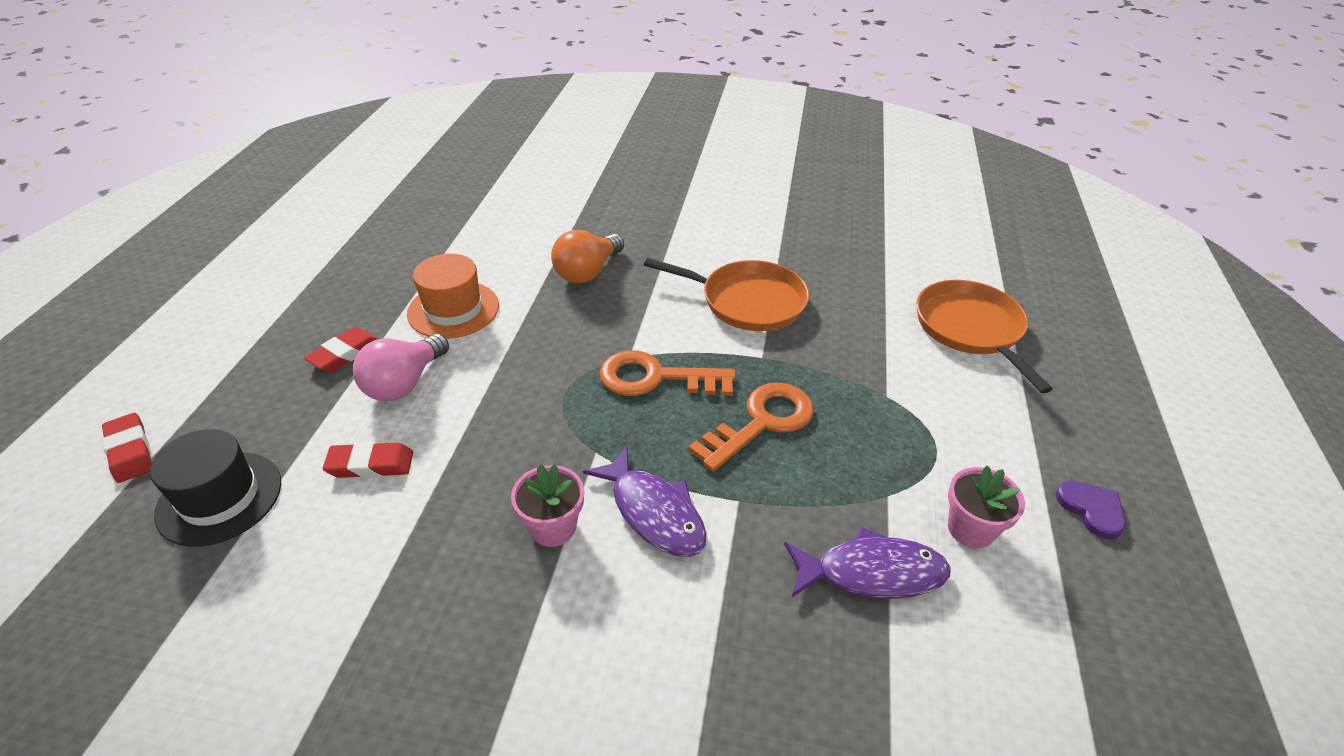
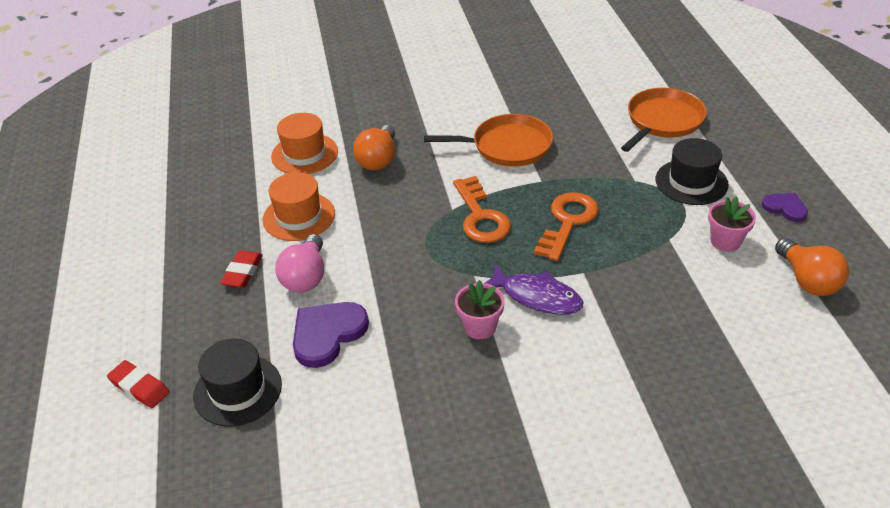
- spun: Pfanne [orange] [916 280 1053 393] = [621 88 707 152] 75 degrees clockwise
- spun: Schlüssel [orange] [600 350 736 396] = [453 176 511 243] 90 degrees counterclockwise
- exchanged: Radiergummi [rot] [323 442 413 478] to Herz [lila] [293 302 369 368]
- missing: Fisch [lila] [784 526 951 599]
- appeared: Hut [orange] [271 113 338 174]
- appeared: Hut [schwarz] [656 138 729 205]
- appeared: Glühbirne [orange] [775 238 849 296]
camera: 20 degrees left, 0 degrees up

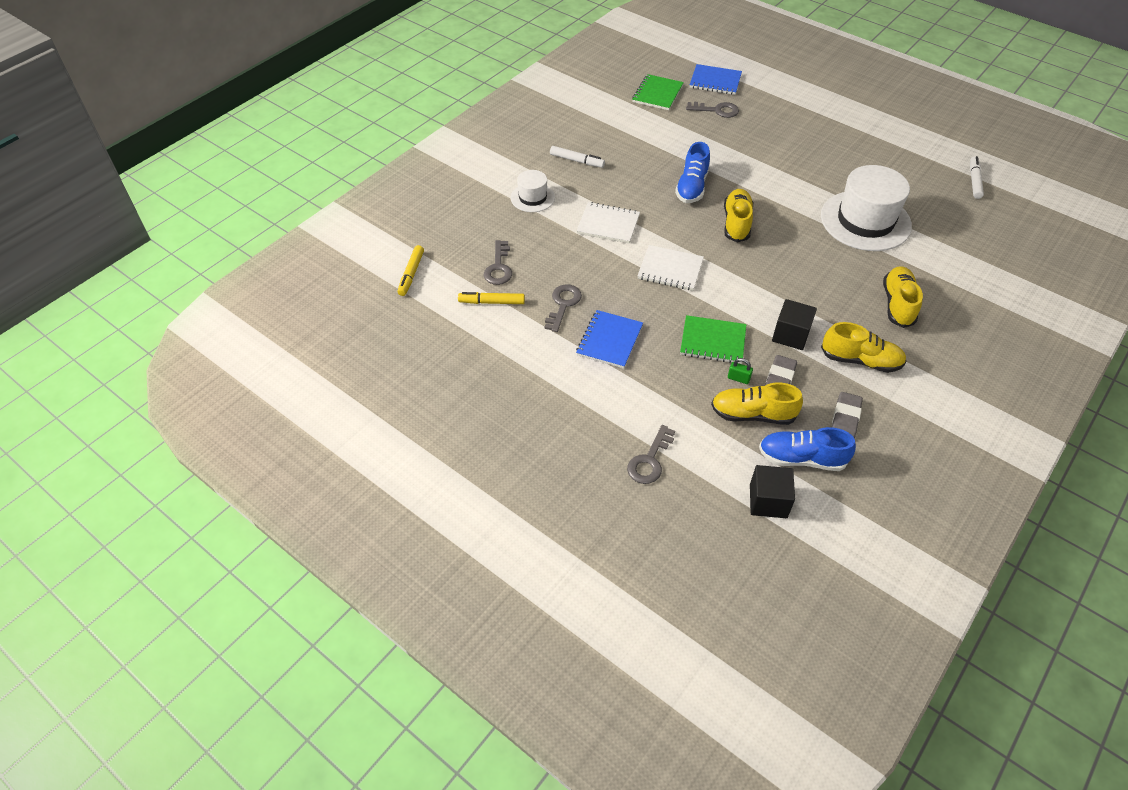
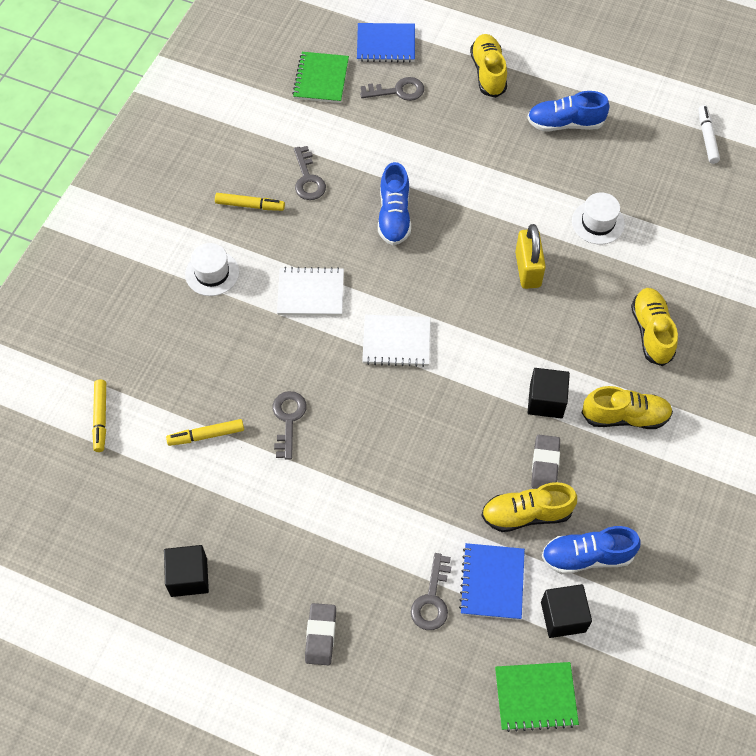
- colour: Filzstift [weiß] [550 146 605 168] to Filzstift [gelb] [215 193 285 211]
- size: Hut [weiß] [821 165 912 251] = [572 192 625 244] x0.51
- relocated: Schuh [gelb] [724 189 753 242] to [470 34 507 98]
- relocated: Schlüssel [grau] [484 240 512 285] to [294 146 326 200]
- relocated: Notizbuch [blau] [576 310 643 368] to [459 543 525 620]
- relocated: Notizbuch [grün] [680 315 746 364] to [495 662 579 732]
- missing: Vorhängeschloss [grün] [728 358 753 384]
- relocated: Radiergummi [grau] [832 392 863 439] to [305 603 336 665]
- appeared: Schuh [blau] [527 91 609 131]
- appeared: Vorhängeschloss [gelb] [515 224 546 289]
- appeared: Kubus [schwarz] [164 545 209 597]
camera: 15 degrees left, 10 degrees up

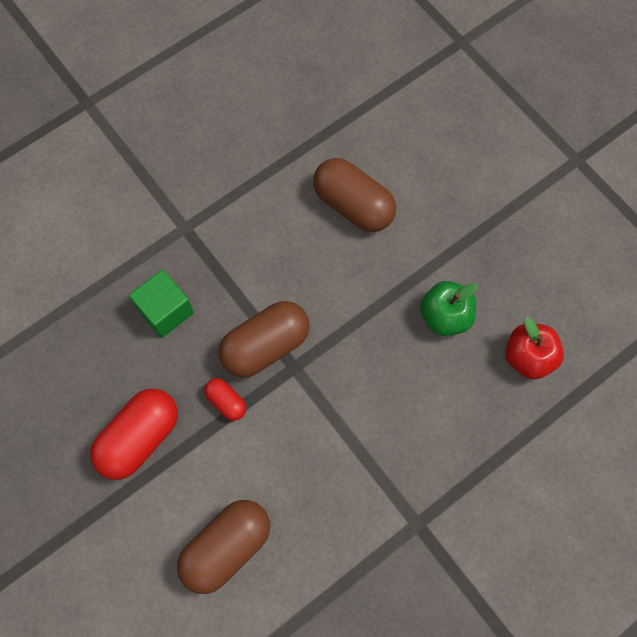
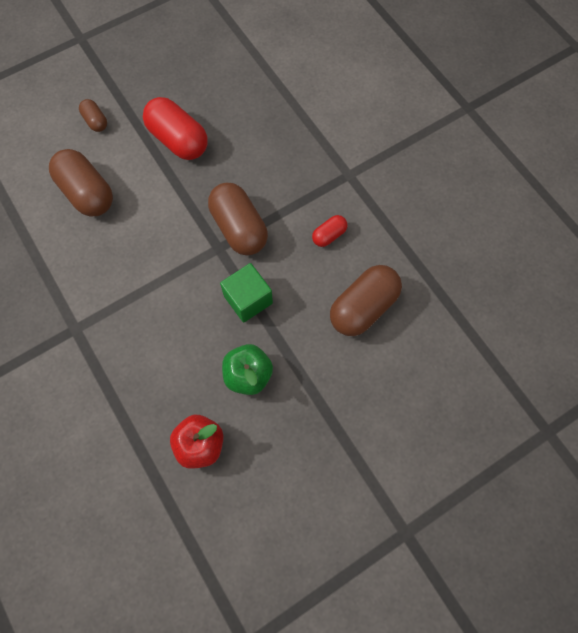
- relocated: Kubus [grün] [129 270 194 338] to [220 263 273 322]
- relocated: Kapsel [rot] [204 378 246 421] to [312 215 348 247]
- appeared: Kapsel [braun] [79 99 107 132]
camera: 95 degrees right, 0 degrees up

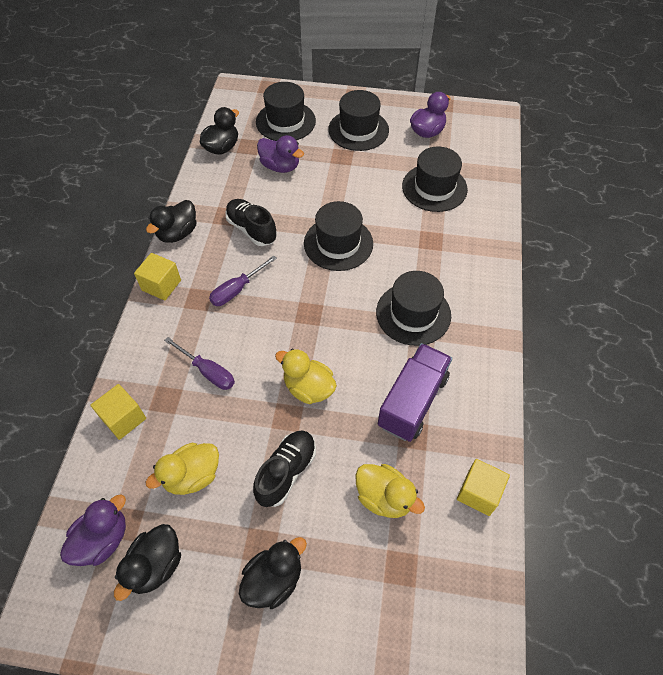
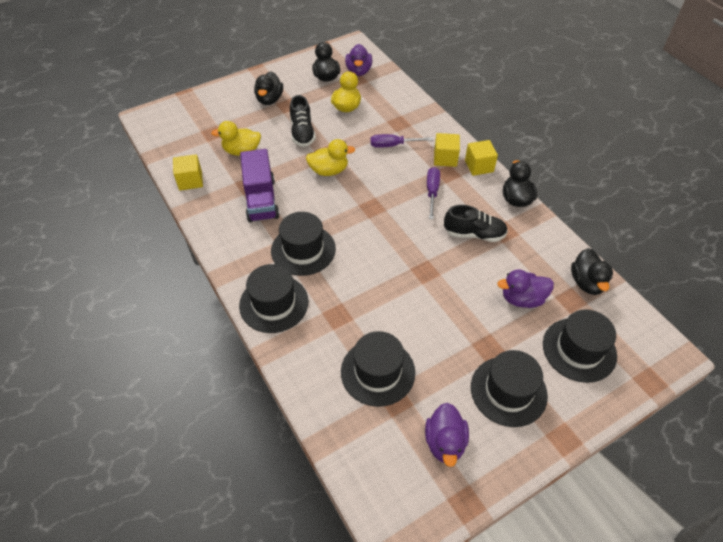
- relocated: Hut [schwarz] [304 201 373 271] to [239 264 308 333]
- relocated: Kubus [gelb] [90 384 146 440] to [434 133 460 167]
camera: 140 degrees right, 5 degrees down

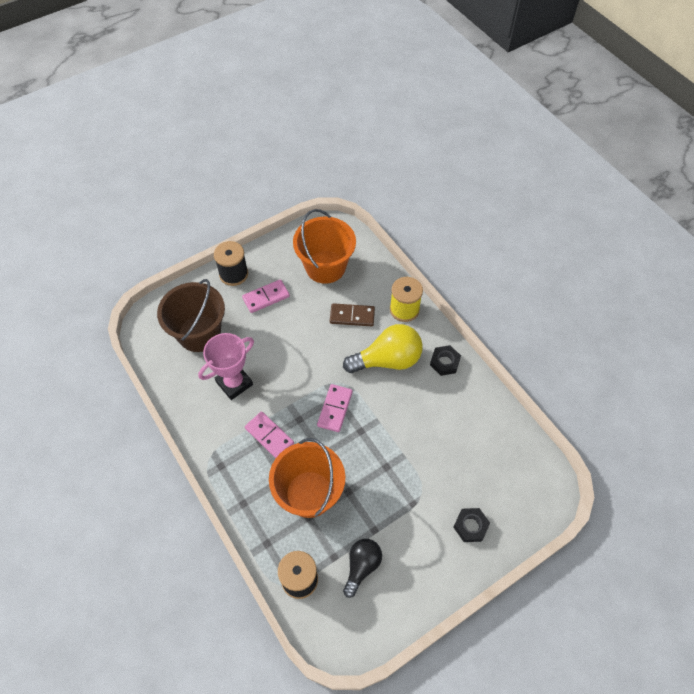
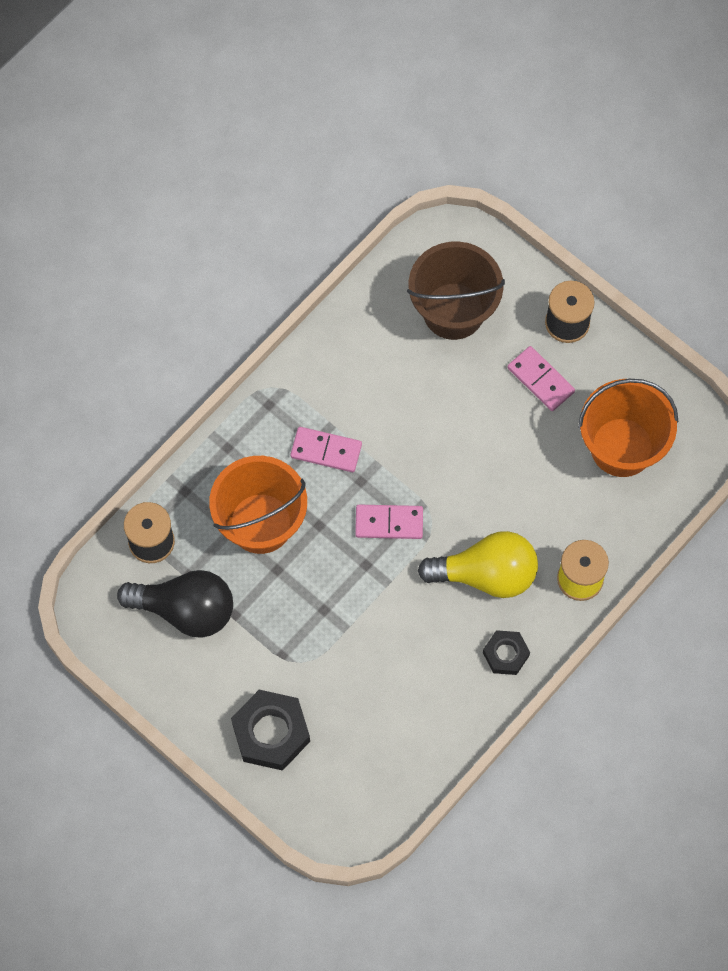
- missing: Dominostein [braun] [330 303 375 326]
- spun: Glühbirne [gelb] [343 324 423 373] = [418 531 538 598] 60 degrees counterclockwise
- missing: Pokal [rosa] [198 333 254 400]
- spun: Dominostein [rosa] [245 412 294 458] = [291 427 362 472] 75 degrees clockwise
- size: Sechskantmutter [schwarz] [453 508 490 542] = [231 690 310 771] x1.70
- size: Glühbirne [schwarz] [343 539 382 598] = [117 570 233 637] x1.60
camera: 75 degrees right, 10 degrees up

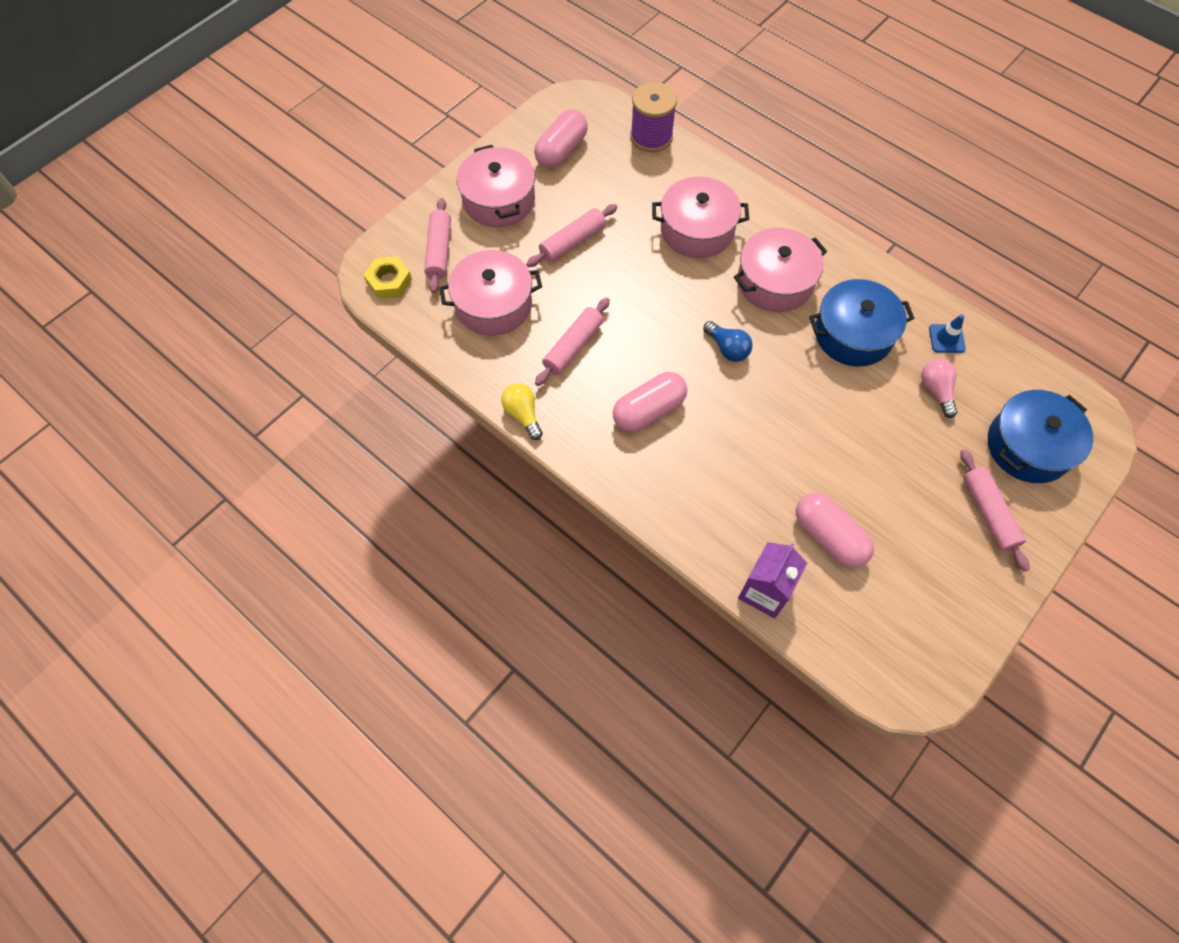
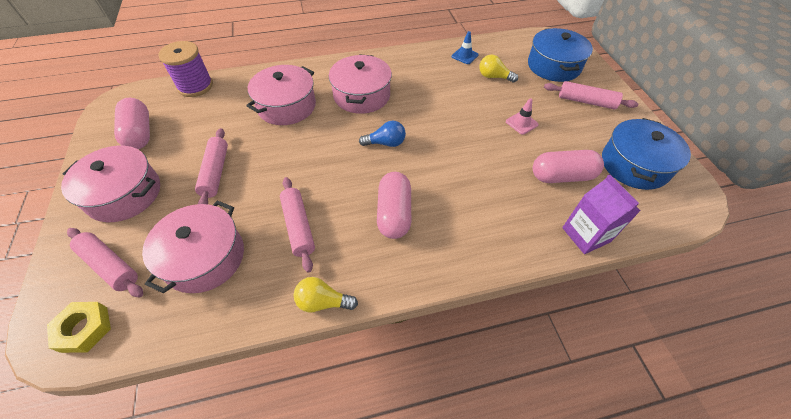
- relocated: Kochtopf [blau] [809 279 914 367] to [602 118 691 190]
- colour: Glühbirne [rosa] [921 359 958 418] to Glühbirne [gelb] [479 55 518 83]
- appeared: Leitkegel [rosa] [506 98 539 135]
camera: 55 degrees left, 10 degrees down

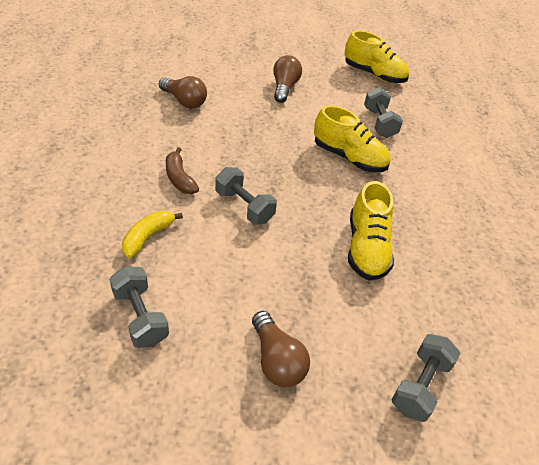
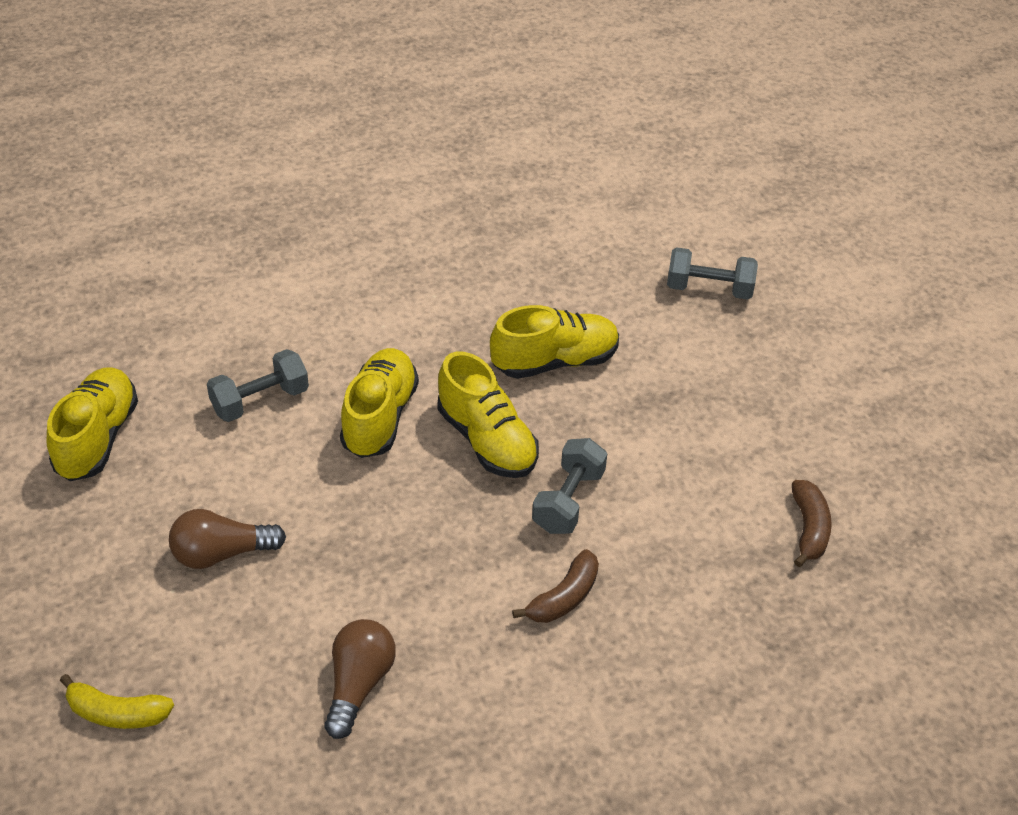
- relocated: Banane [gelb] [122 211 183 258] to [60 674 174 729]
- exchanged: Hantel [grau] [109 266 169 348] to Banane [braun] [792 480 832 567]
- missing: Glühbirne [braun] [252 311 310 387]
- appeared: Schuh [gelb] [438 351 539 478]
camera: 110 degrees left, 0 degrees up

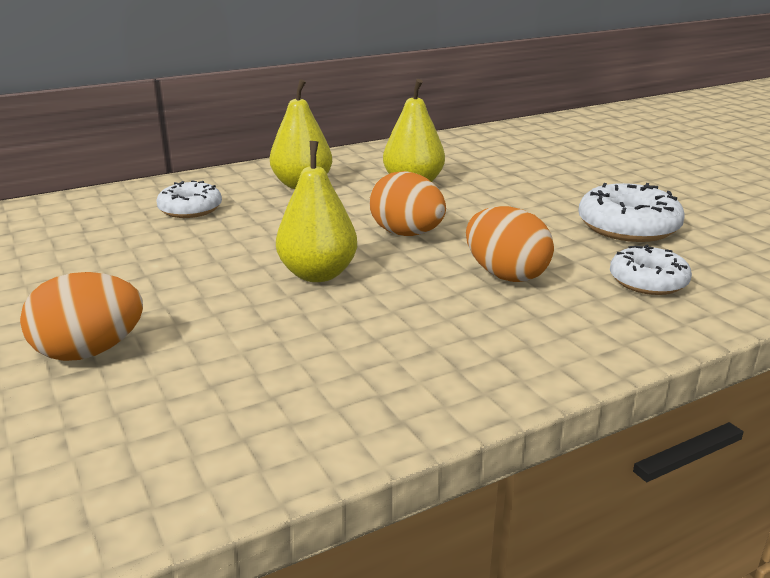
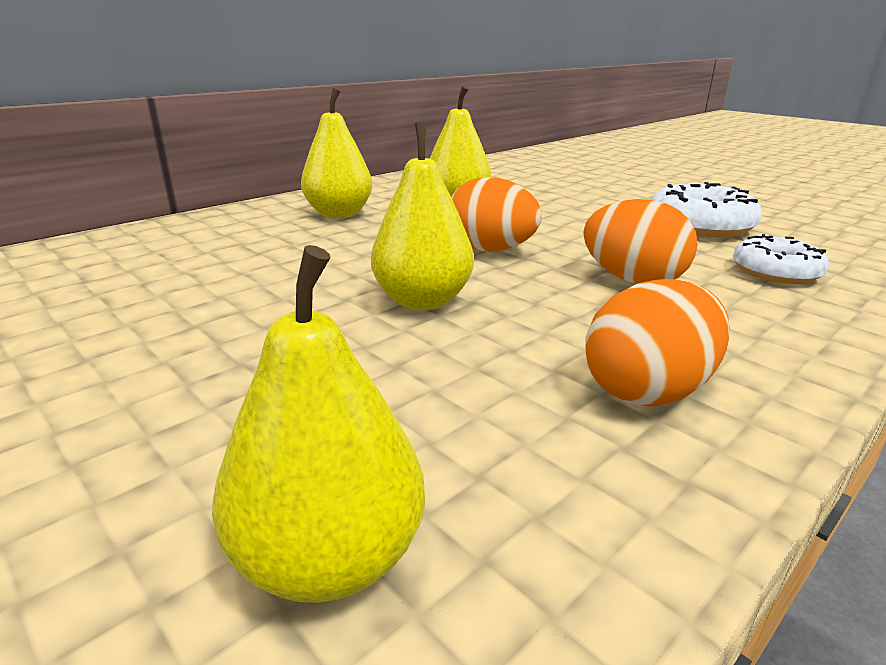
- missing: Donut [weiß] [156 180 222 218]
- relocated: Ei [orange] [20 272 143 361] to [585 279 730 407]
- appeared: Birne [gelb] [212 245 425 603]
camera: 15 degrees left, 0 degrees up

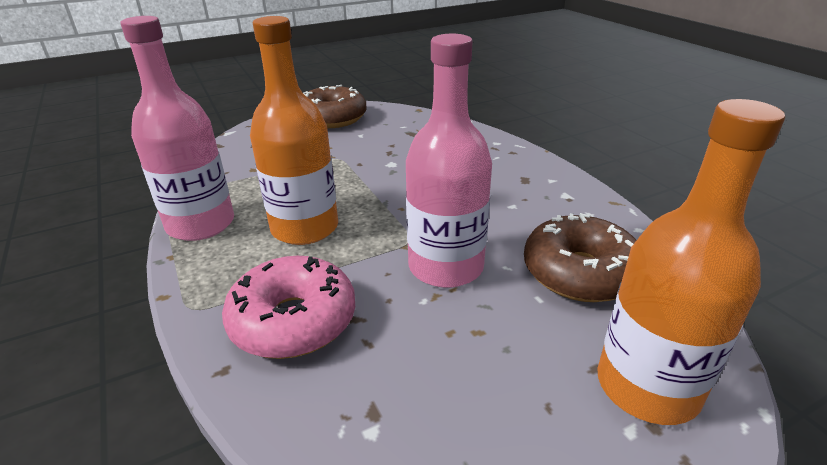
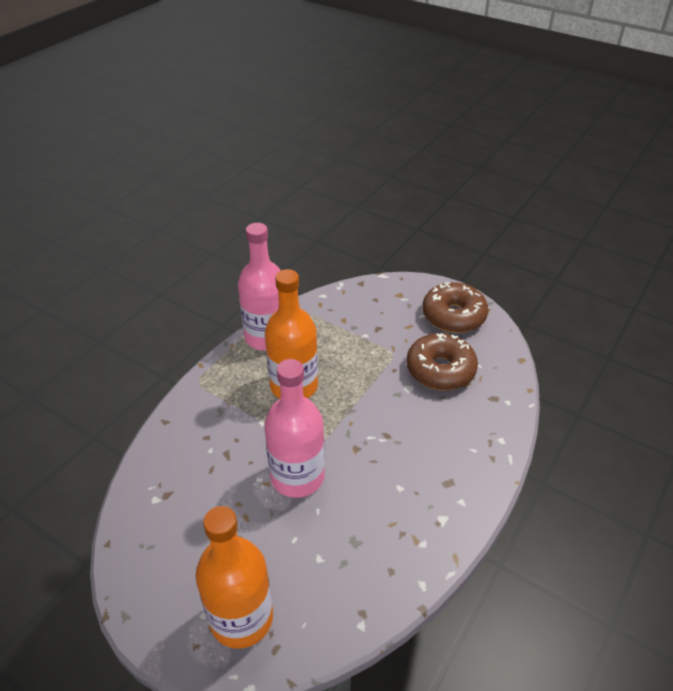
- relocated: Donut [braun] [524 213 636 302] to [407 333 478 390]
- missing: Donut [rosa] [222 256 355 359]
camera: 60 degrees right, 10 degrees up

